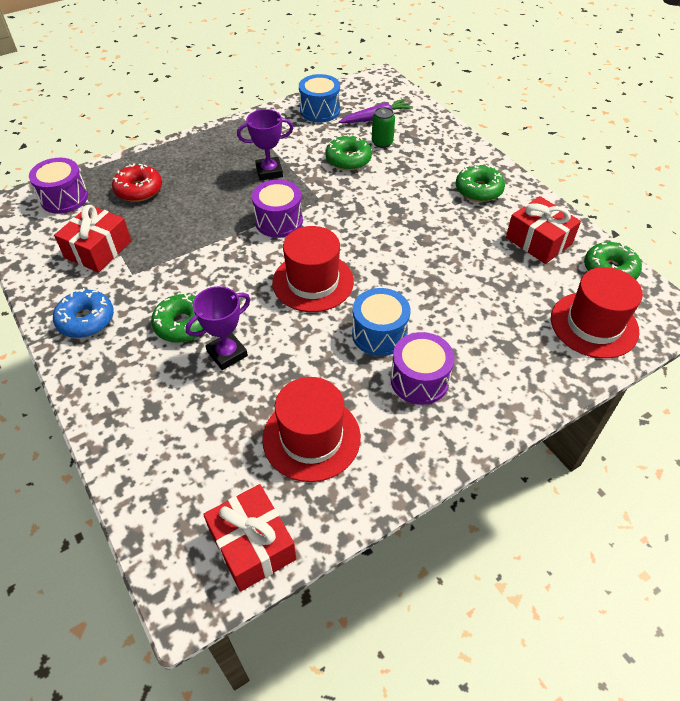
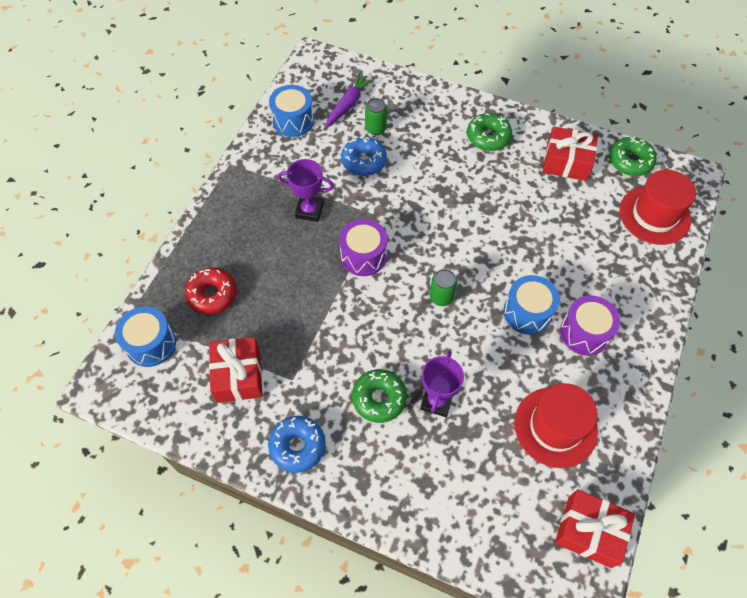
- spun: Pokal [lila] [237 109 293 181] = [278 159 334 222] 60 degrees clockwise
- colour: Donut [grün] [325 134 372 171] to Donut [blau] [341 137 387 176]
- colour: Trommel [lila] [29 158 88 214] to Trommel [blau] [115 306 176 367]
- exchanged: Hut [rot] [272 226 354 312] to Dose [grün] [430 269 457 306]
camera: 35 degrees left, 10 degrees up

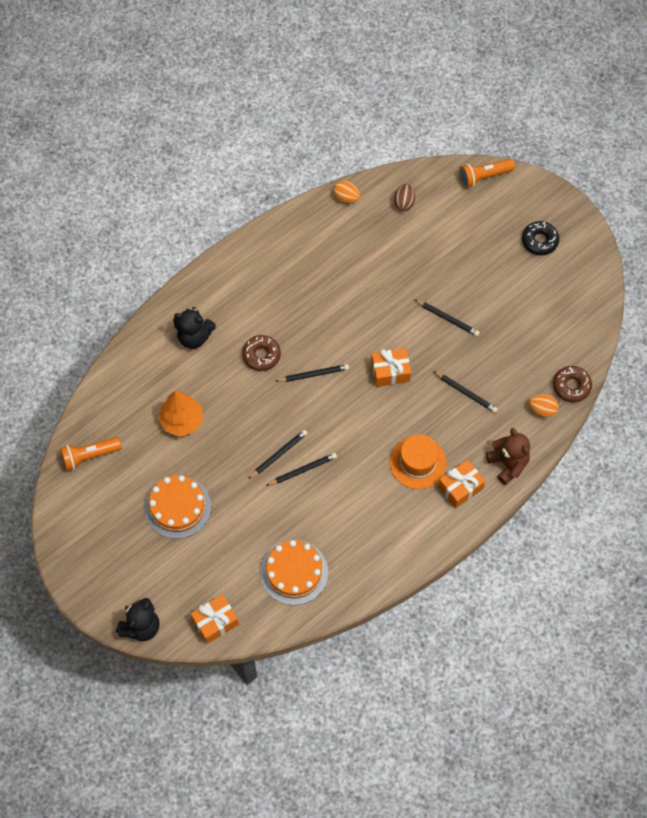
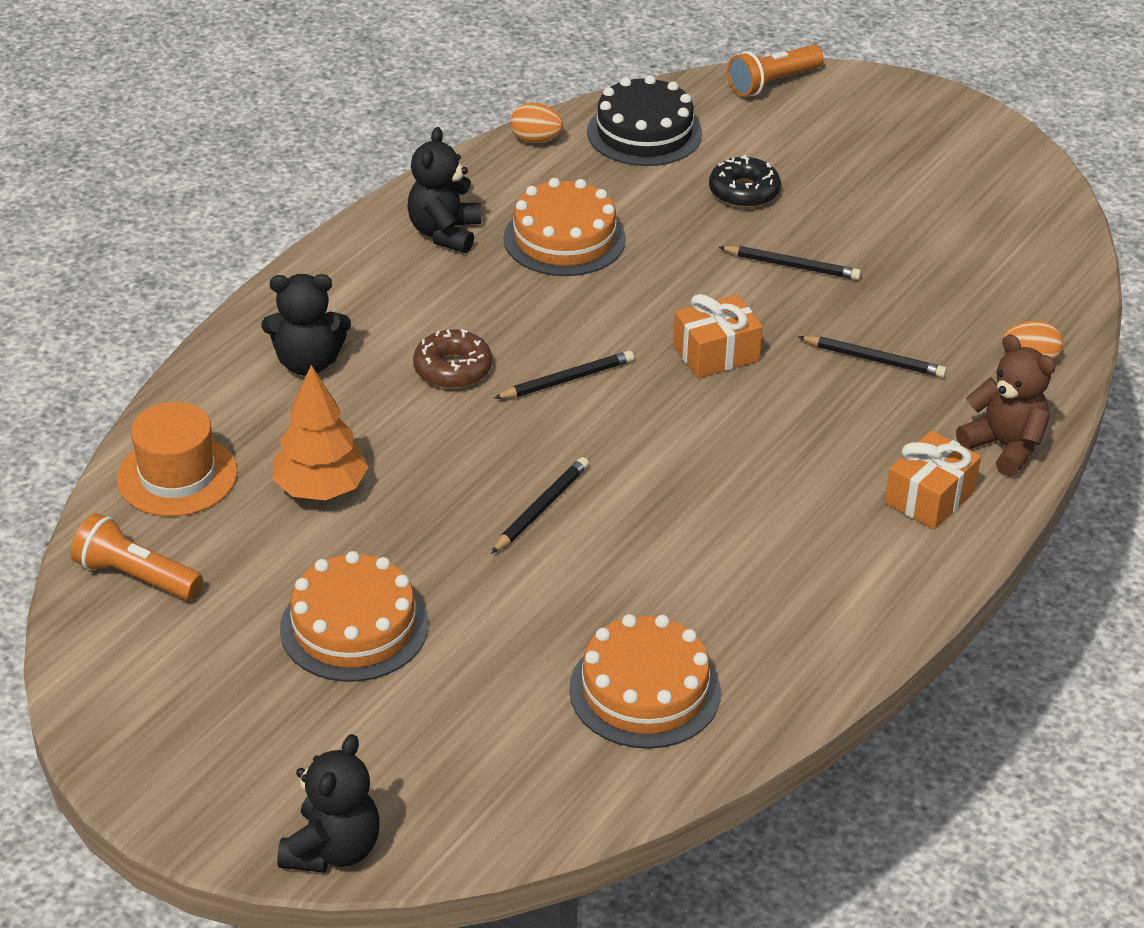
- exchanged: Ei [braun] [394 184 415 211] to Kuchen [schwarz] [587 75 702 166]
- relocated: Donut [schwarz] [522 221 559 255] to [709 155 781 208]
- missing: Donut [braun] [553 366 592 402]
- relocated: Hut [orange] [390 434 446 489] to [117 402 238 516]
- spun: Taschenlampe [orange] [60 437 122 471] = [71 513 203 600] 60 degrees clockwise
- missing: Bleistift [schwarz] [266 453 337 486]
- missing: Geschenk [orange] [191 595 239 644]
- appeared: Teddybär [schwarz] [407 127 481 253]
- appeared: Kuchen [orange] [503 178 626 276]
camera: 15 degrees left, 25 degrees down

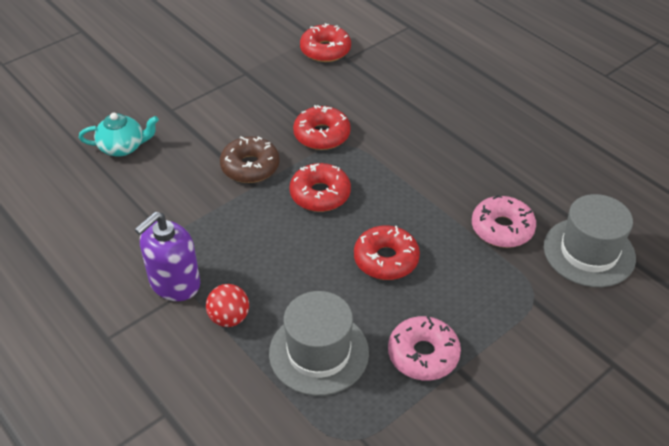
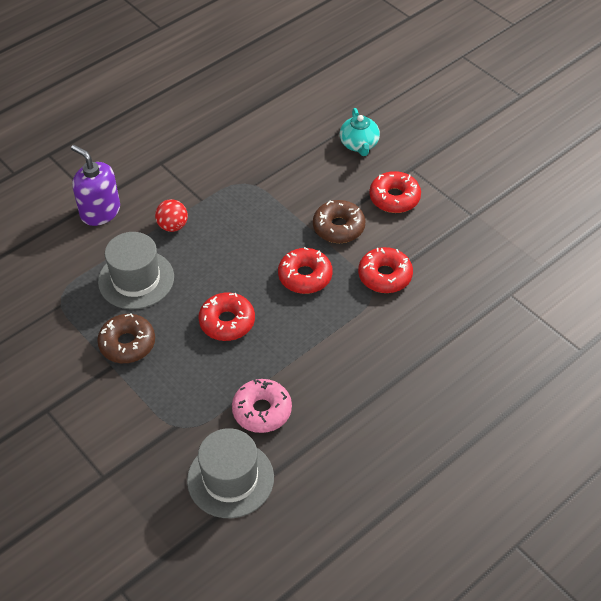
- relocated: Donut [rot] [300 23 351 62] to [369 171 421 213]
- relocated: Seifenspender [lila] [135 212 200 301] to [71 145 120 226]
- colour: Donut [rosa] [388 316 461 381] to Donut [braun] [97 313 155 363]
camera: 90 degrees right, 5 degrees up

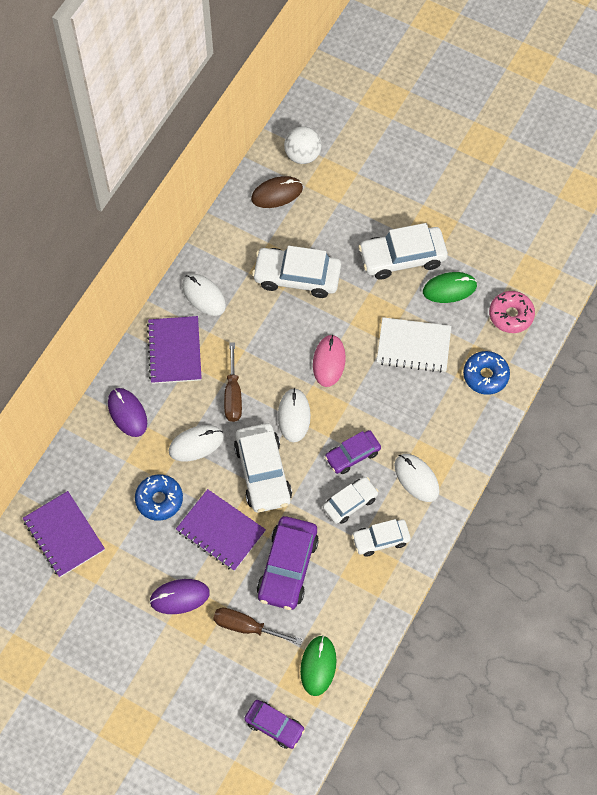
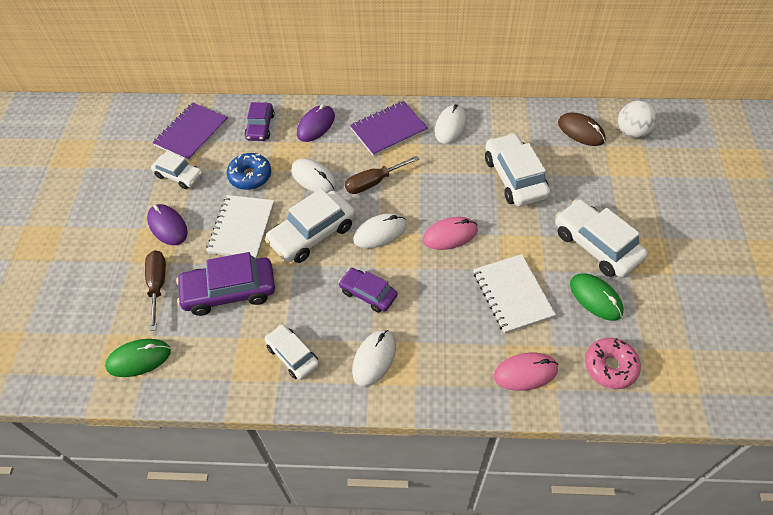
- exchanged: Donut [blau] [463 351 510 395] to Computermaus [rosa] [494 353 558 391]
- relocated: Auto [weiß] [323 477 378 524] to [151 151 203 189]
- colour: Notizbuch [lila] [176 489 266 571] to Notizbuch [weiß] [206 195 274 259]
- relocated: Auto [lila] [244 700 305 749] to [245 102 275 141]
camera: 65 degrees right, 10 degrees down

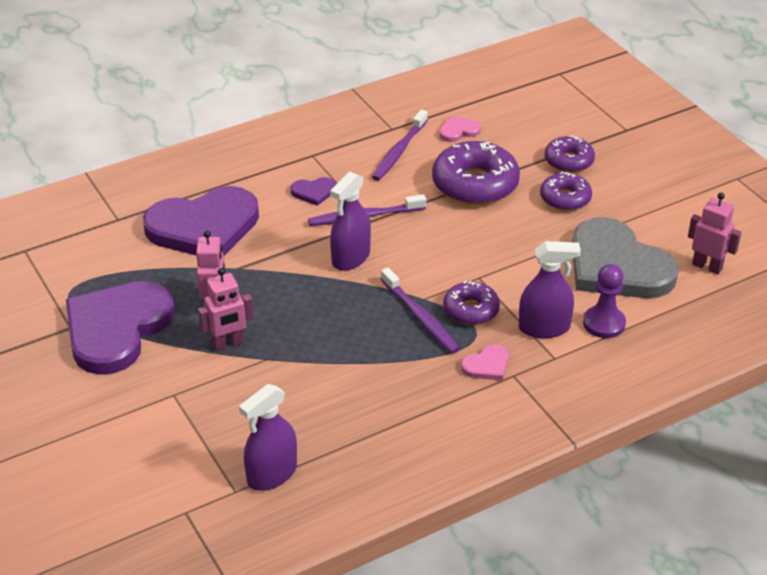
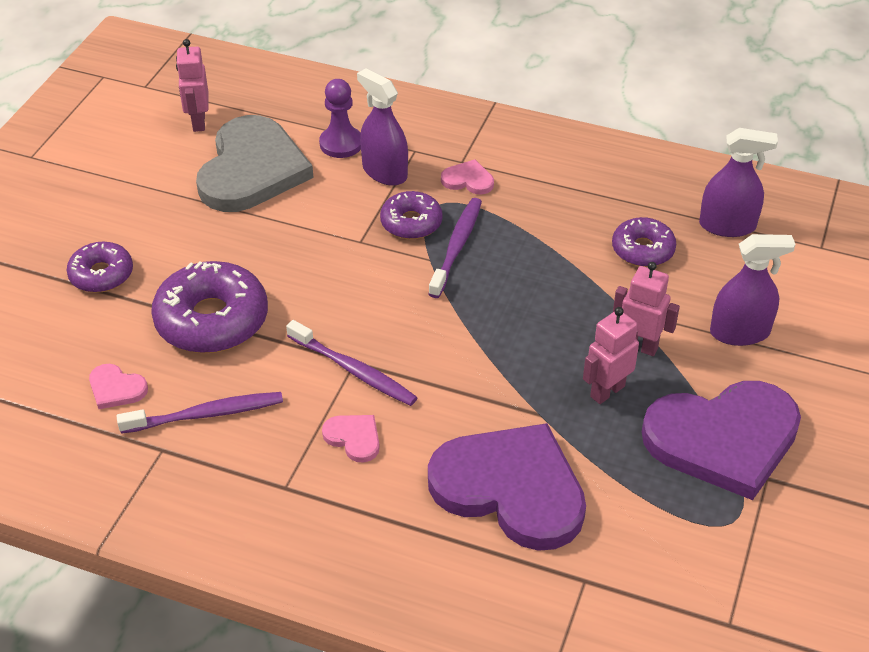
- relocated: Sprühflasche [lila] [330 171 371 271] to [710 234 795 346]
- relocated: Donut [lila] [540 172 592 211] to [612 217 676 267]
- colour: Herz [lila] [291 177 336 206] to Herz [rosa] [322 415 380 463]
camera: 130 degrees left, 5 degrees up

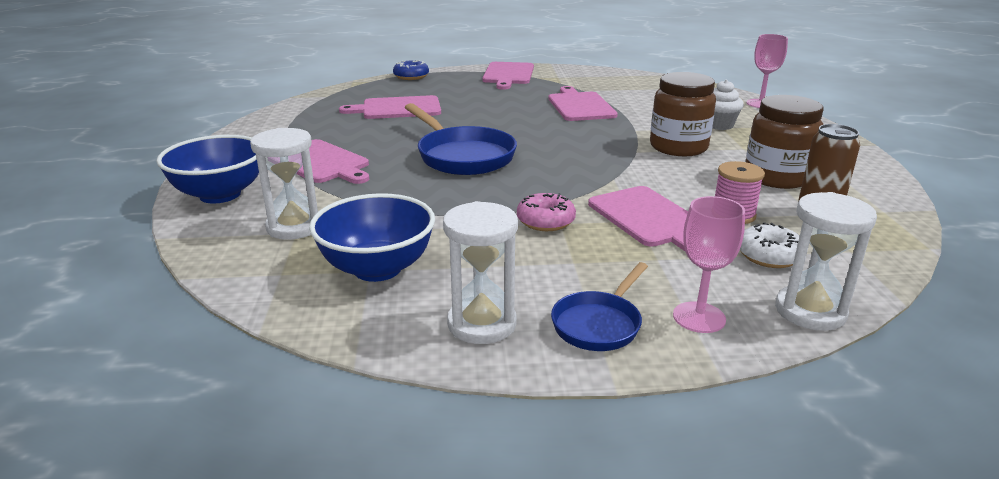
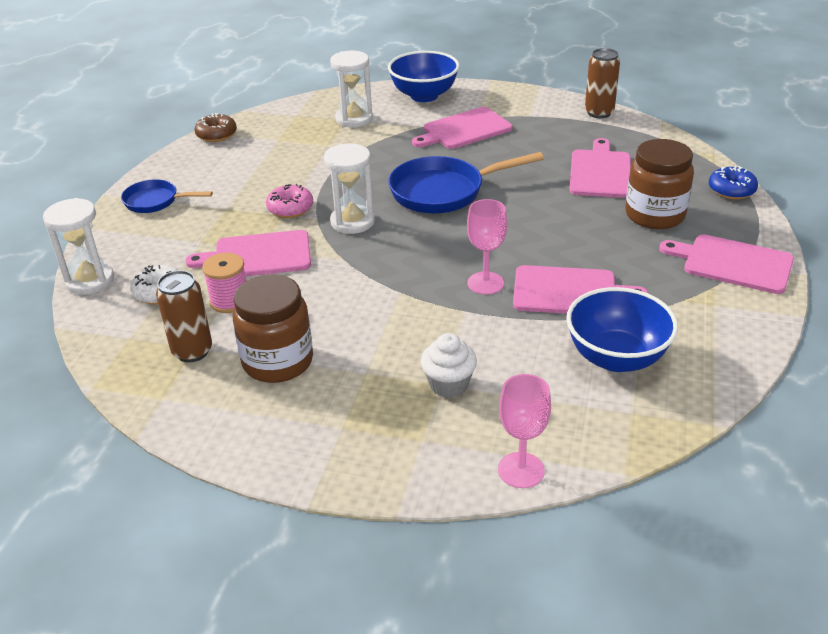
- relocated: Einmachglas [braun] [650 72 716 156] to [625 139 694 229]
- relocated: Schüssel [blau] [309 193 435 282] to [566 287 678 372]
- relocated: Kelch [rosa] [673 196 745 333] to [467 199 507 295]
- relocated: Sanduhr [weiß] [443 201 518 344] to [324 144 375 234]
- spun: Pfanne [blau] [551 262 648 351] = [121 179 213 213] 45 degrees counterclockwise
- appeared: Dose [braun] [585 48 620 118]
- appeared: Donut [braun] [194 113 237 142]
camera: 110 degrees right, 10 degrees up

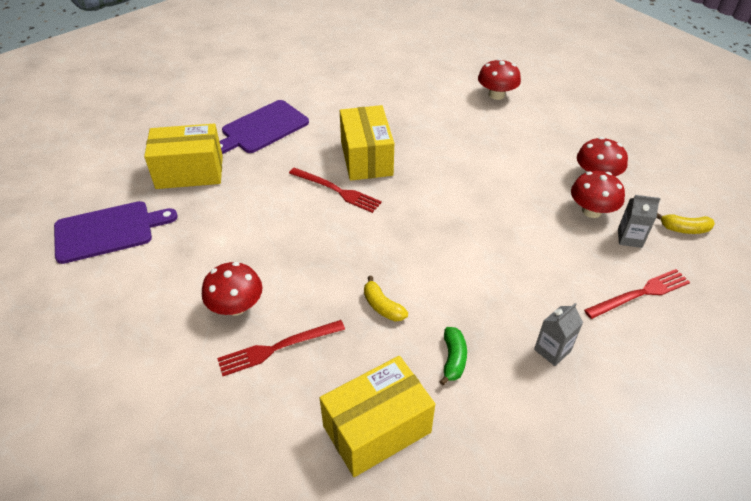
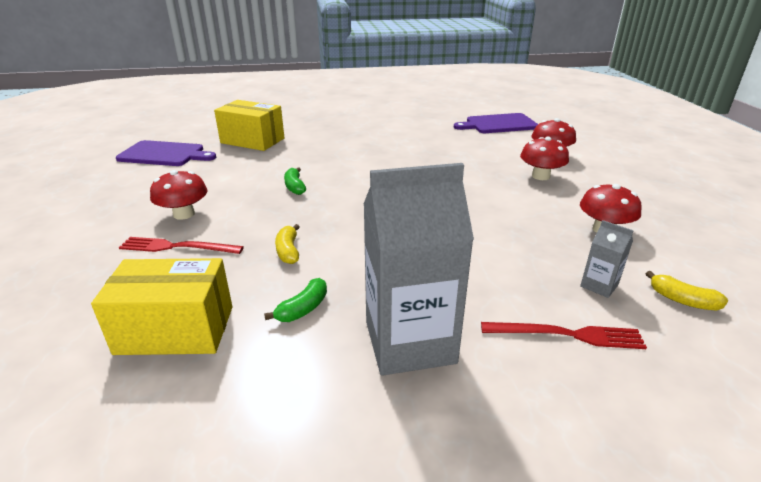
- relocated: Schneidebrett [lila] [219 100 309 154] to [454 113 538 133]
- missing: Schachtel [gelb] [340 105 394 181]
- missing: Gabel [rot] [289 167 382 213]
- relocated: Pilz [rot] [571 171 625 218] to [520 137 569 180]
- size: Getränkekarton [grau] [534 303 583 366] = [364 163 474 376] x2.33
- appeared: Banane [grün] [284 167 306 195]
camera: 30 degrees right, 15 degrees down

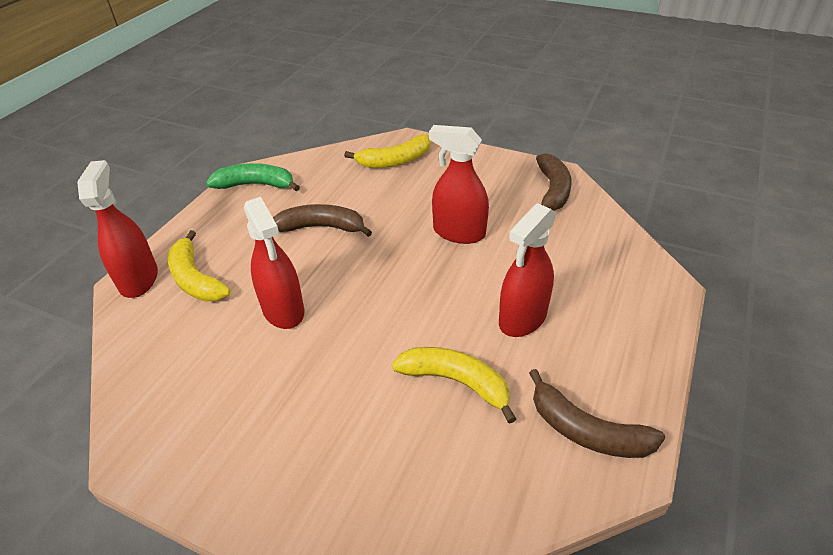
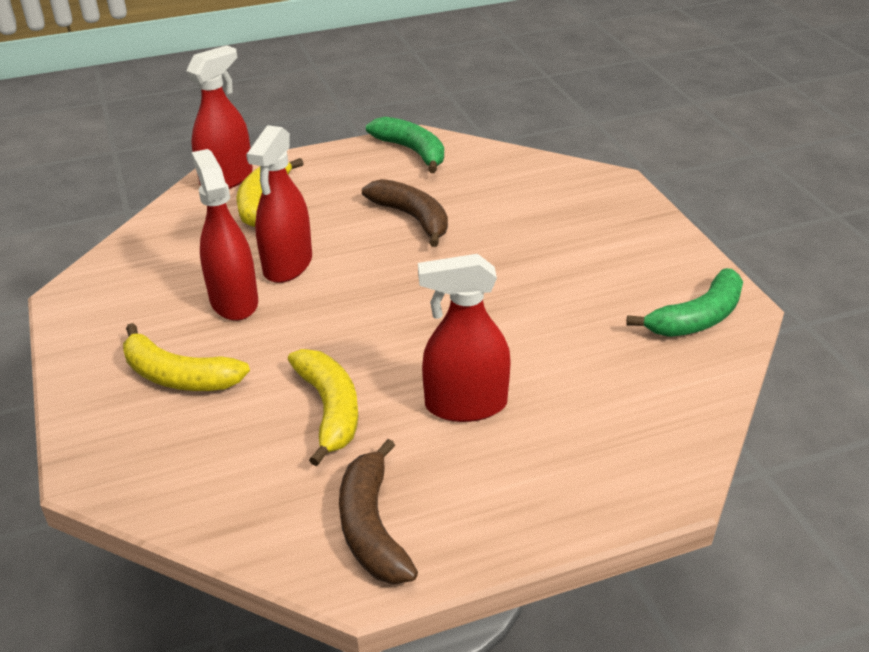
- relocated: Sprühflasche [rot] [429 125 489 244] to [192 149 258 321]
- relocated: Banane [gelb] [344 134 431 168] to [123 323 250 391]
- colour: Banane [braun] [536 153 572 211] to Banane [grün] [626 268 743 337]
camera: 45 degrees right, 5 degrees down

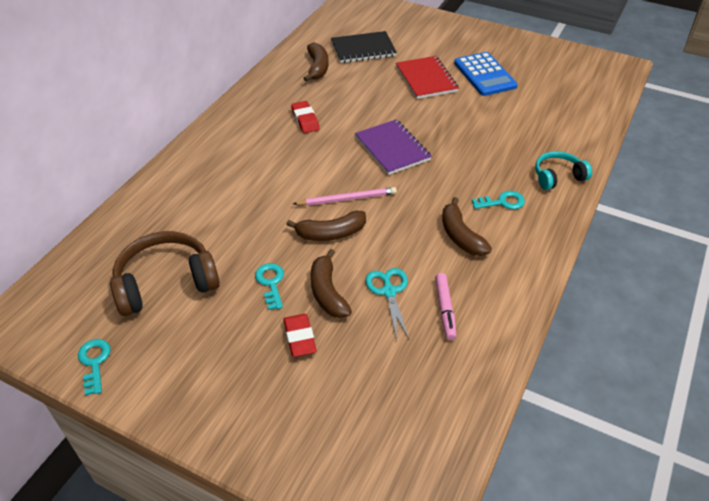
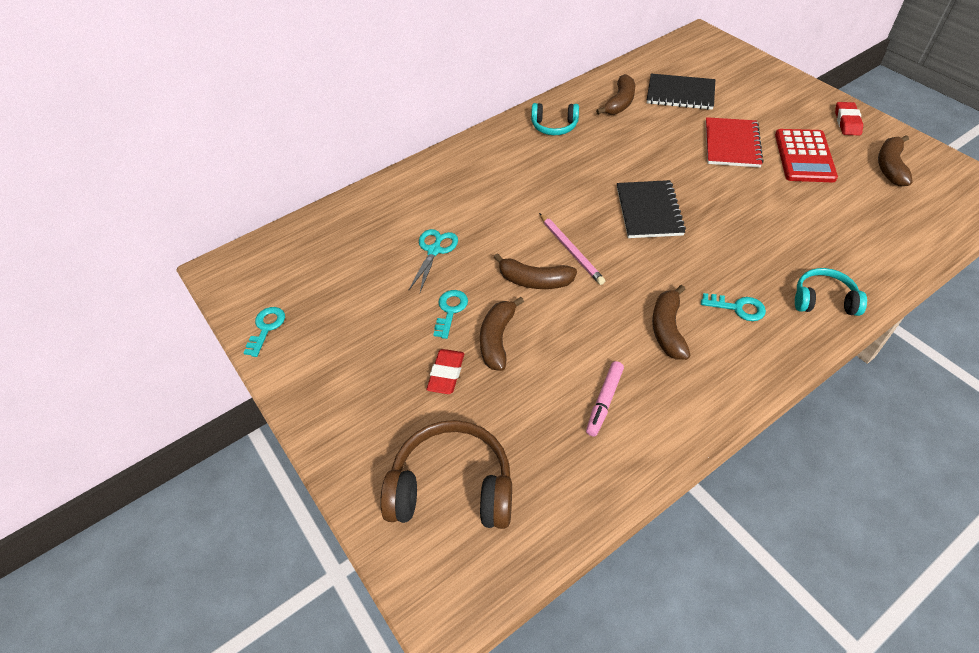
- colour: Taschenrechner [blau] [454 52 518 96] to Taschenrechner [rot] [775 129 838 182]
- relocated: Radiergummi [rot] [291 101 320 133] to [835 102 863 135]
- colour: Notizbuch [lila] [355 119 432 175] to Notizbuch [schwarz] [617 180 686 238]
- spun: Bleistift [rosa] [293 187 397 206] = [539 213 605 285] 45 degrees clockwise
- relocated: Kopfhörer [braun] [110 231 220 316] to [380 420 512 529]
- relocated: Schere [türkis] [366 268 409 339] to [409 229 458 292]
- appeared: Kopfhörer [türkis] [531 103 579 135]
- appeared: Banane [braun] [878 135 913 186]
camera: 30 degrees right, 5 degrees up

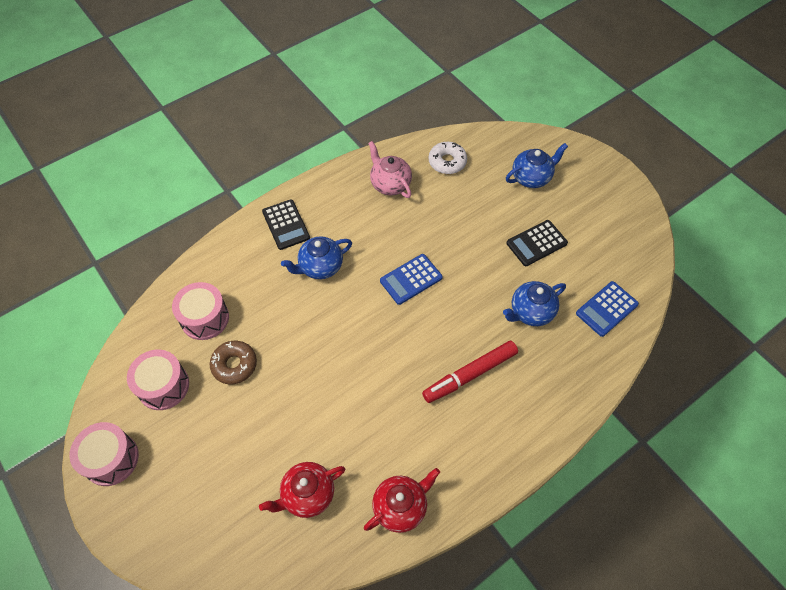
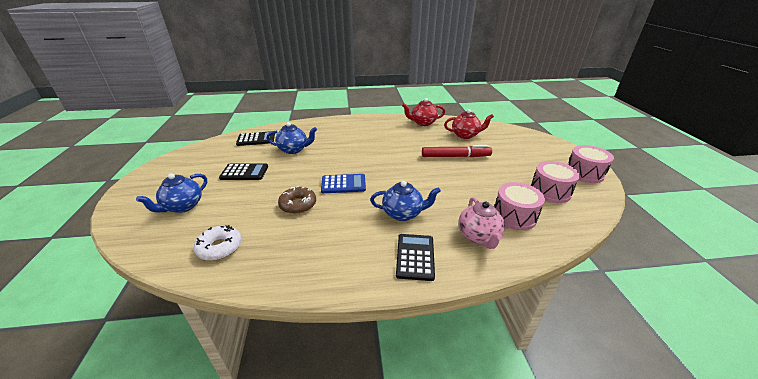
- relocated: Teekanne [rosa] [368 141 412 198] to [458 197 505 249]
- spun: Teekanne [blau] [506 143 568 188] = [136 173 207 213] 60 degrees counterclockwise
- colour: Taschenrechner [blau] [576 281 639 337] to Taschenrechner [schwarz] [236 131 275 146]
- relocated: Donut [braun] [210 341 257 385] to [278 186 316 214]
- relocated: Filzstift [rot] [422 341 518 403] to [422 145 492 157]
camera: 150 degrees left, 25 degrees down

